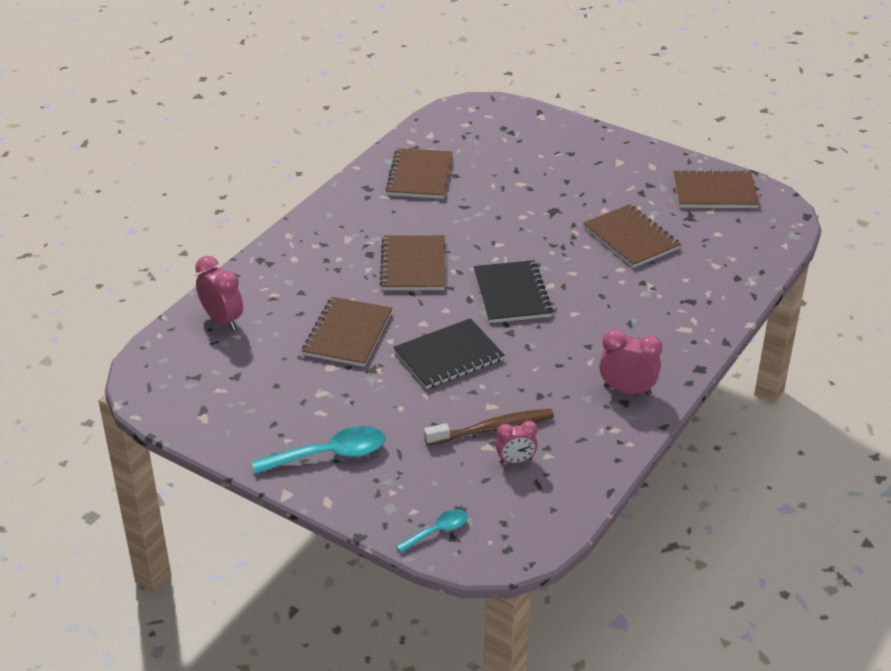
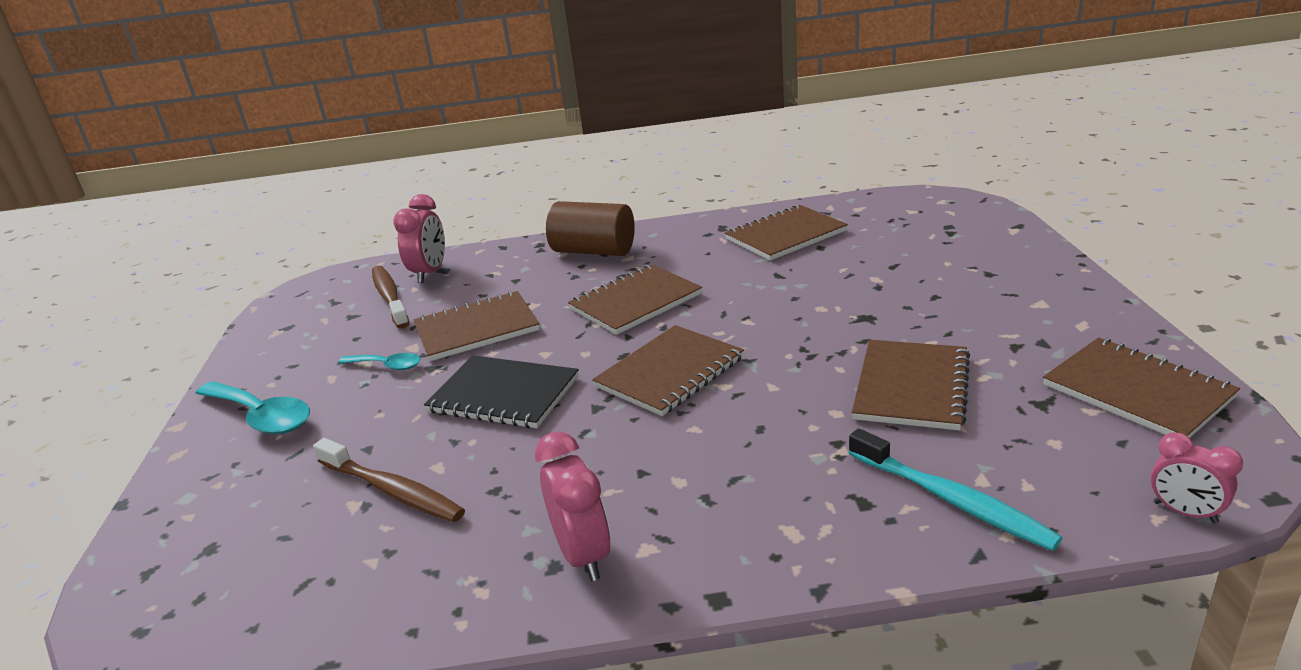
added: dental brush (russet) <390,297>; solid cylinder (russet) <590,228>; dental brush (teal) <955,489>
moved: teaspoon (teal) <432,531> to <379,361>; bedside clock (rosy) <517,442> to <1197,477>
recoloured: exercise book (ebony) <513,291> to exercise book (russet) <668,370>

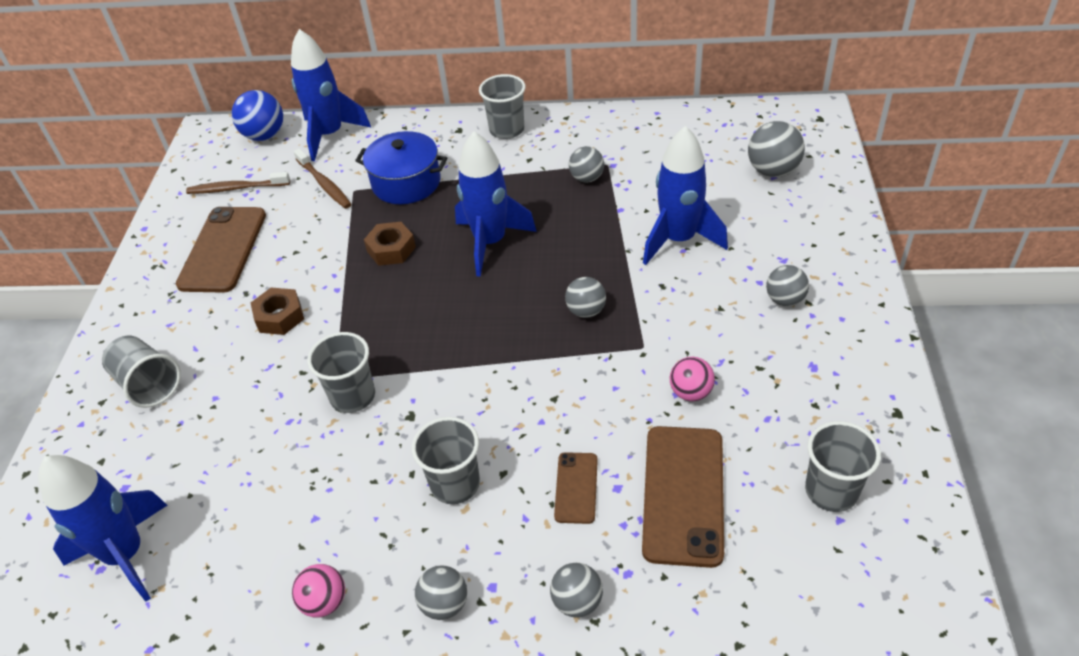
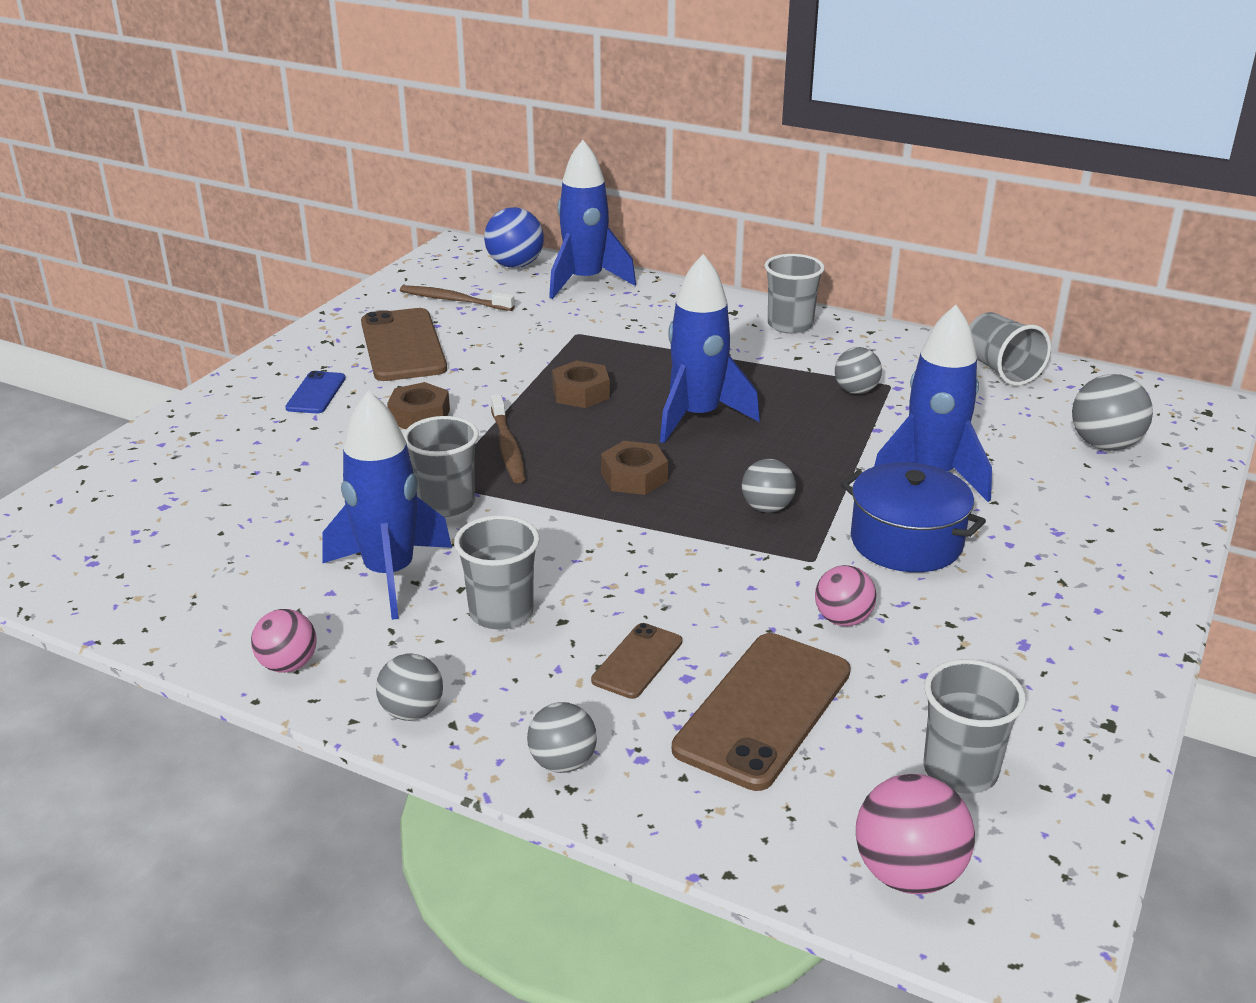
removed: play ball (gray) <787,285>
added: phone (blue) <315,392>; nut (russet) <634,468>; play ball (rosy) <915,834>
moved: rocket (blue) <103,528> to <387,505>; tumbler (gray) <141,372> to <1010,349>; dental brush (russet) <323,178> to <508,438>; cooking pot (blue) <401,167> to <913,517>
turned: phone (russet) <221,250> = <404,344> 45 degrees counterclockwise

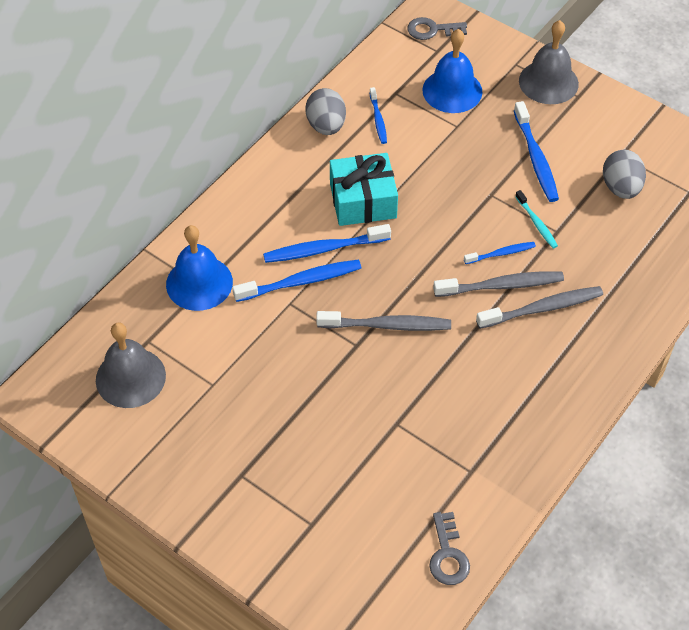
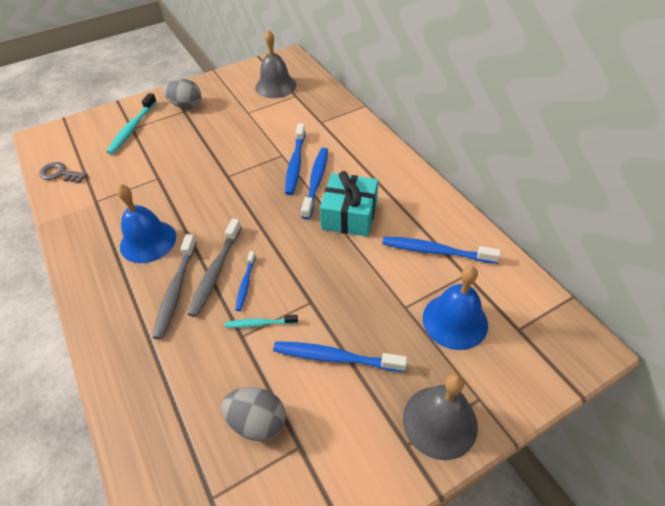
removed: dental brush (gray) <383,321>; latchkey (gray) <437,28>
added: dental brush (teal) <131,124>
moved: school bell (blue) <199,268> to <146,223>; toy egg (gray) <325,111> to <182,94>
resized: dental brush (blue) <378,115> = <441,250> x1.73

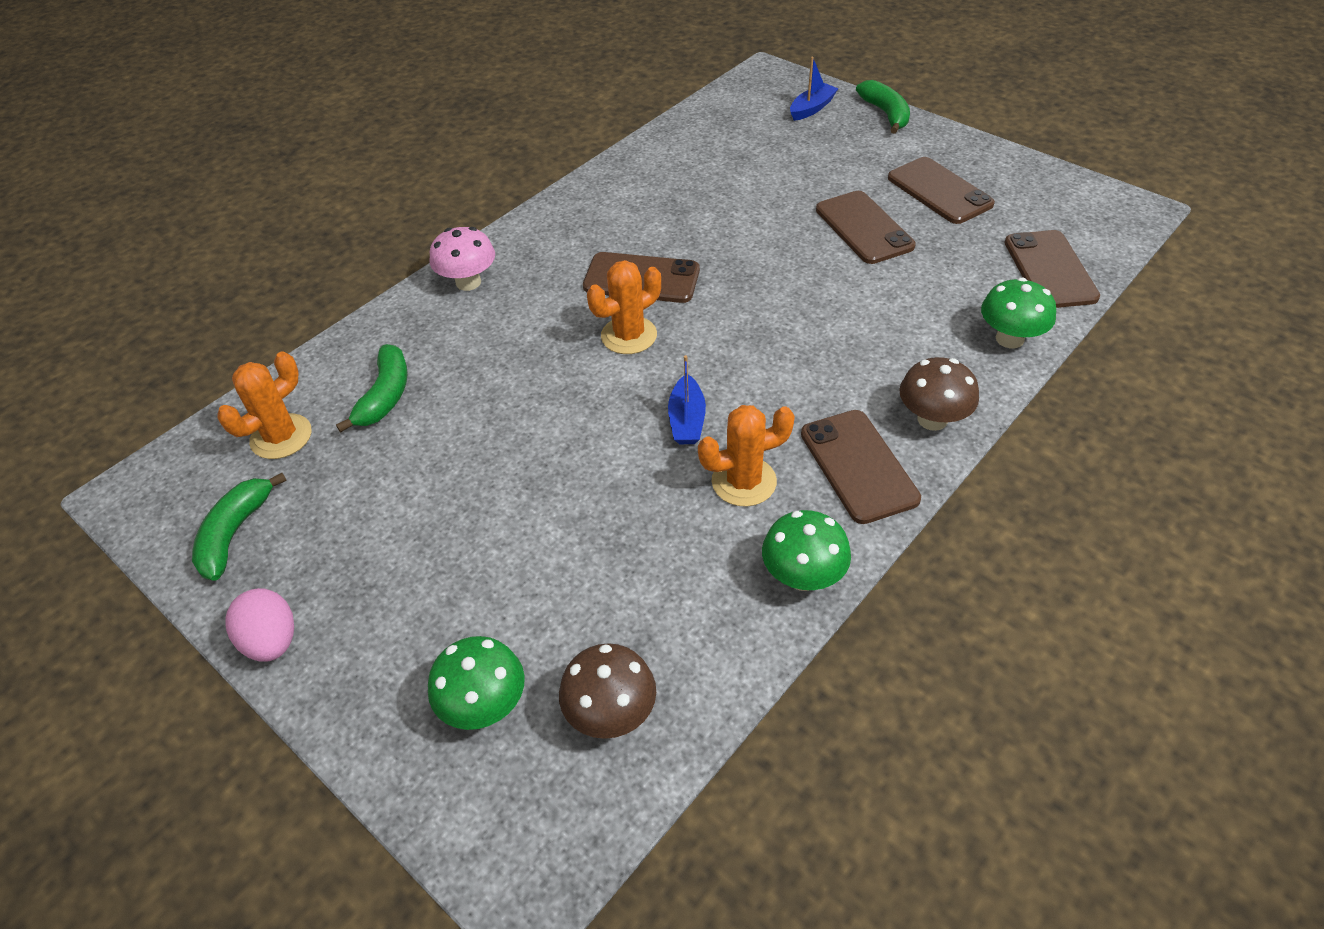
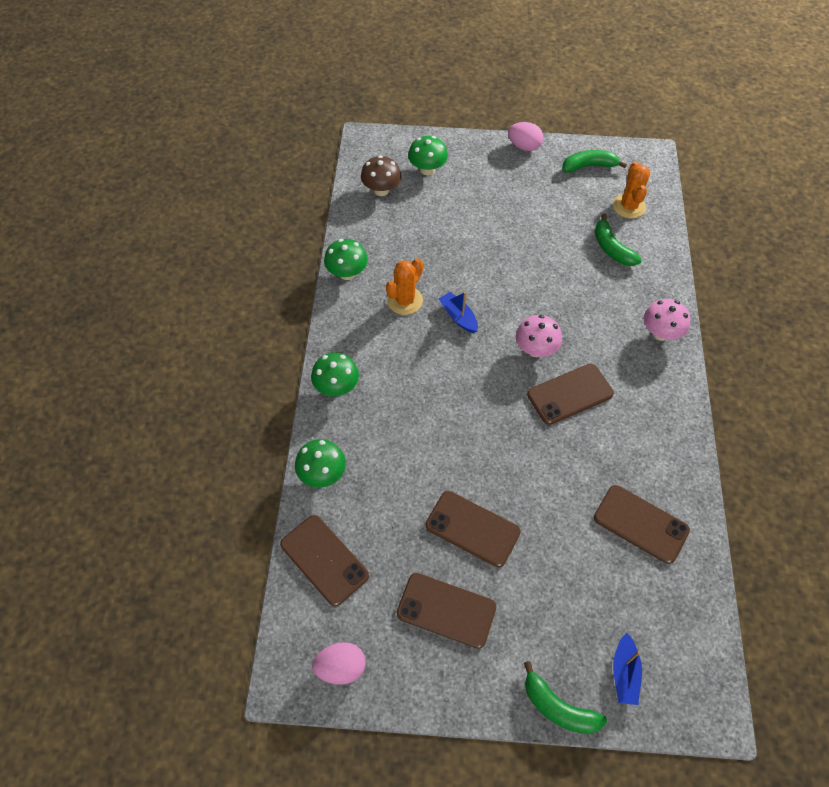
added: toy egg (rosy) <339,663>
moved: phone (russet) <861,467> to <642,524>
replaced: saguaro cactus (bright orange) <624,307> to toadstool (rosy) <539,336>
recoloured: toadstool (russet) <939,394> to toadstool (leaf-green) <335,374>
turned: banana fruit (leaf-green) <239,527> = <594,161> 75 degrees counterclockwise

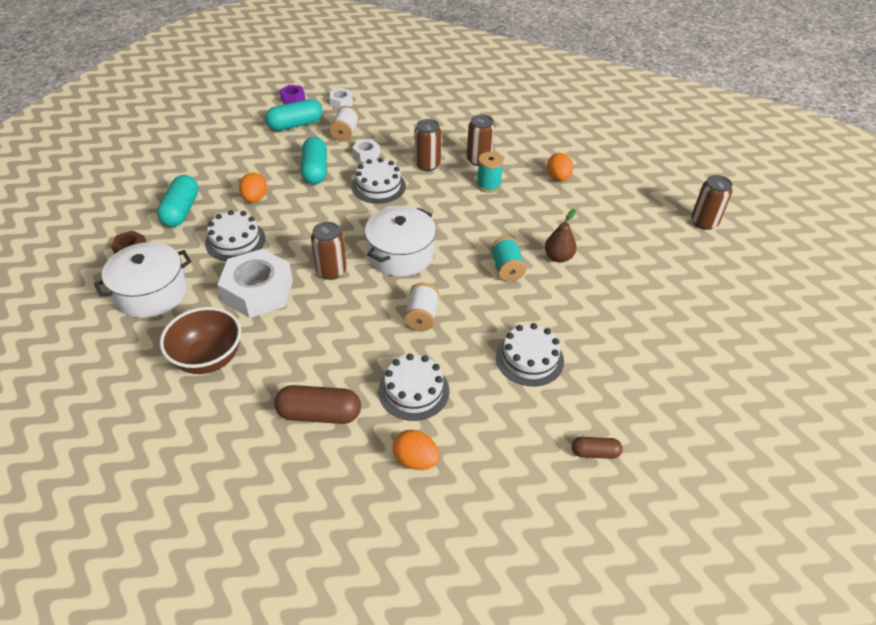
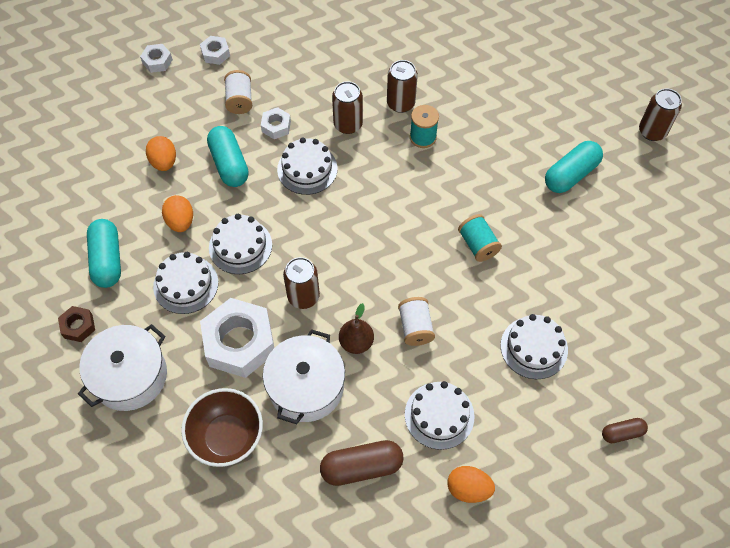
added: layer cake (pure white) <240,244>
moved: pill (teal) <293,115> to <574,167>; cooking pot (pure white) <400,241> to <304,376>; toy pear (russet) <561,236> to <356,328>; toy egg (bright orange) <560,167> to <161,153>
recoloured: nut (purple) <292,94> to nut (pure white) <156,58>

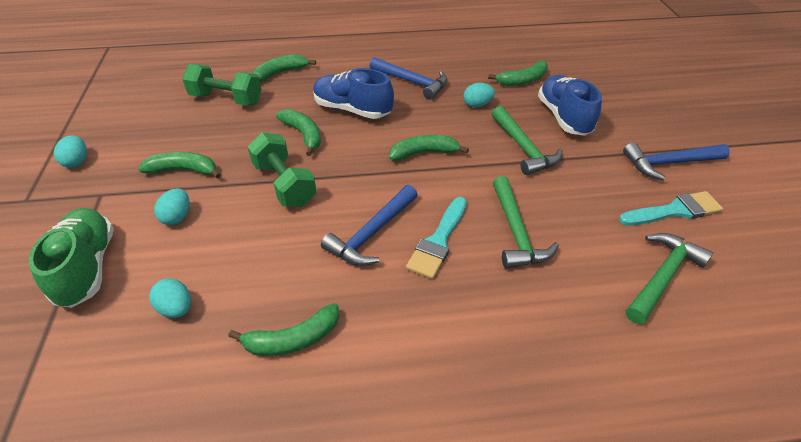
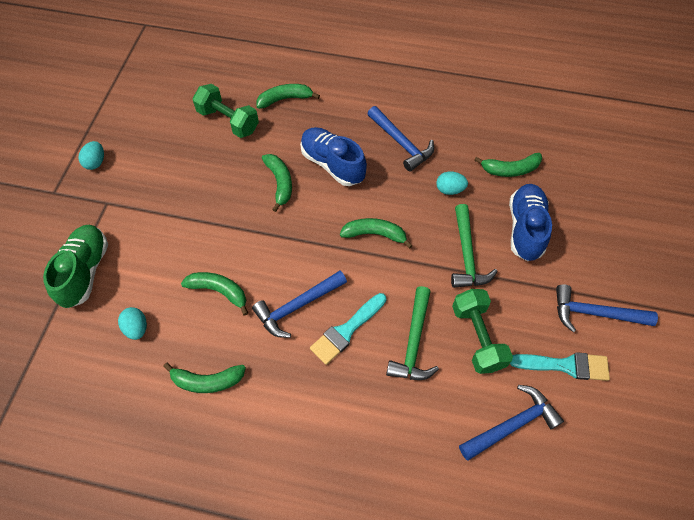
removed: toy egg (teal) <172,206>
moved: banana fruit (leaf-green) <179,165> to <214,294>; free weight (leaf-green) <282,169> to <482,331>
recoloured: hammer (leaf-green) <669,278> to hammer (blue) <511,422>

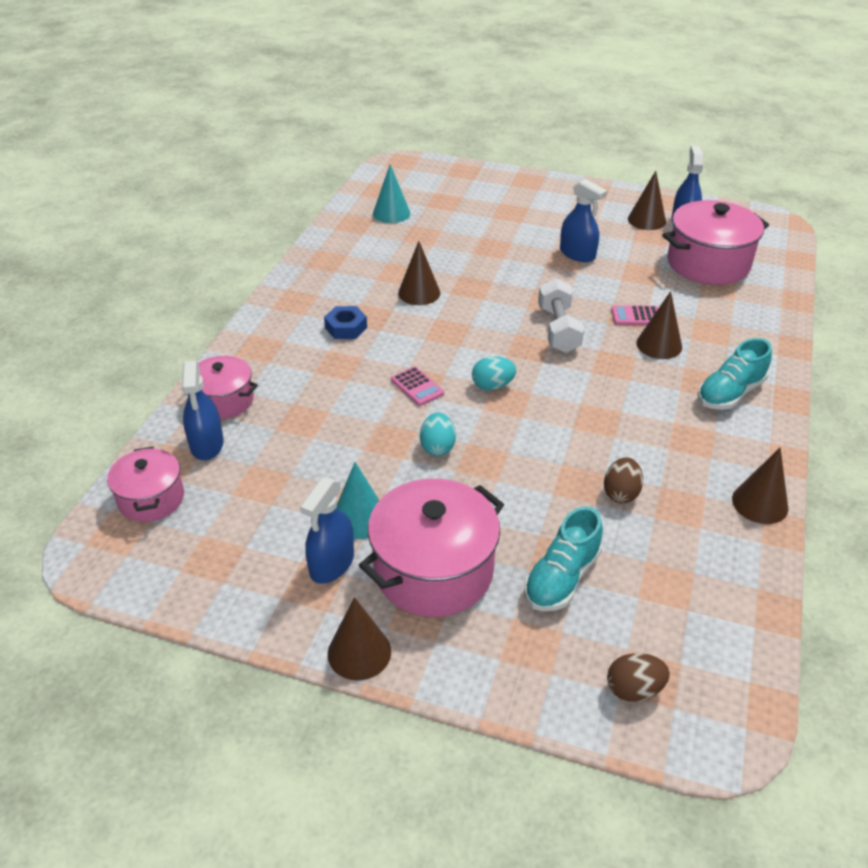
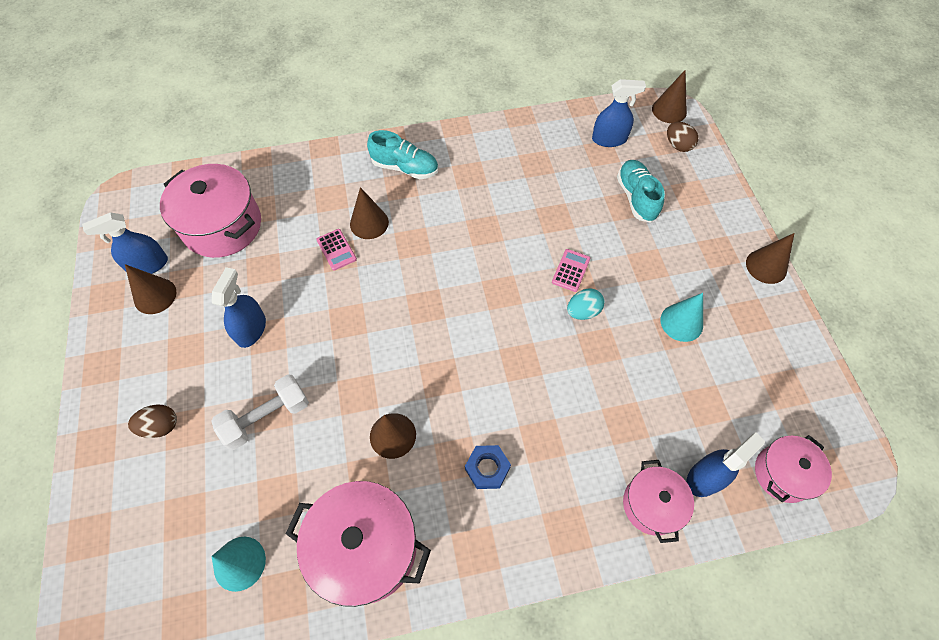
removed: toy egg (teal) <494,373>
moved: sprayer (blue) <327,530> to <619,113>; cooking pot (rosy) <431,547> to <358,544>; calculator (rosy) <417,386> to <571,270>; free weight (pure white) <561,315> to <260,412>; toy egg (russet) <623,480> to <152,421>; cone (russet) <760,485> to <669,96>
turned: shoe (teal) <563,558> = <641,191> 105 degrees counterclockwise

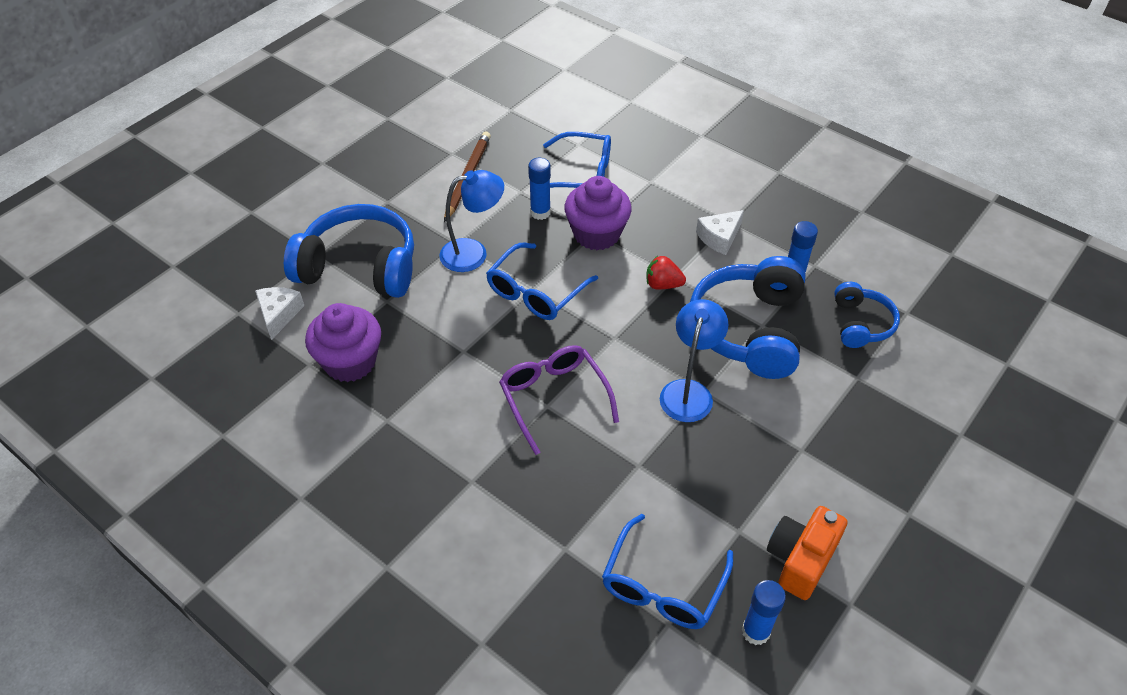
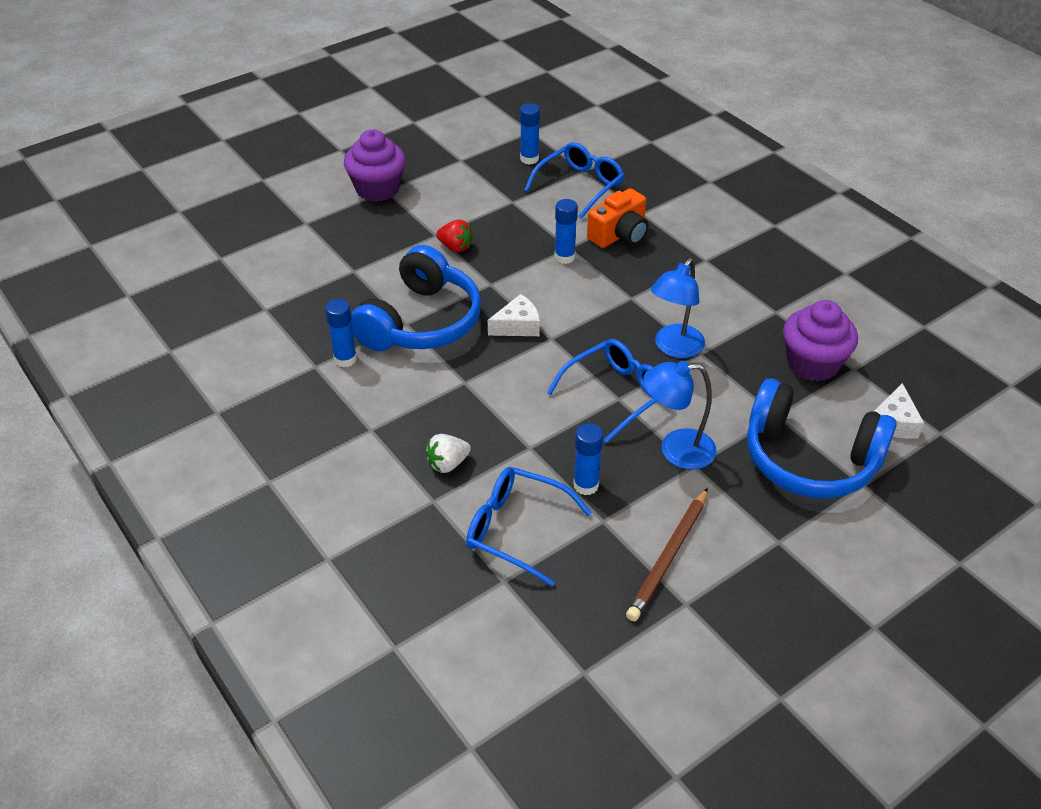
removed: spectacles (purple) <559,400>; over-ear headphones (blue) <867,315>
added: berry (pure white) <448,453>; glue (blue) <566,231>
moved: muffin (purple) <598,213> to <375,166>; berry (red) <666,273> to <454,236>; lamp (blue) <694,360> to <678,308>; piece of cheese (pure white) <720,232> to <514,315>; compact camera (bright orange) <807,553> to <618,218>

